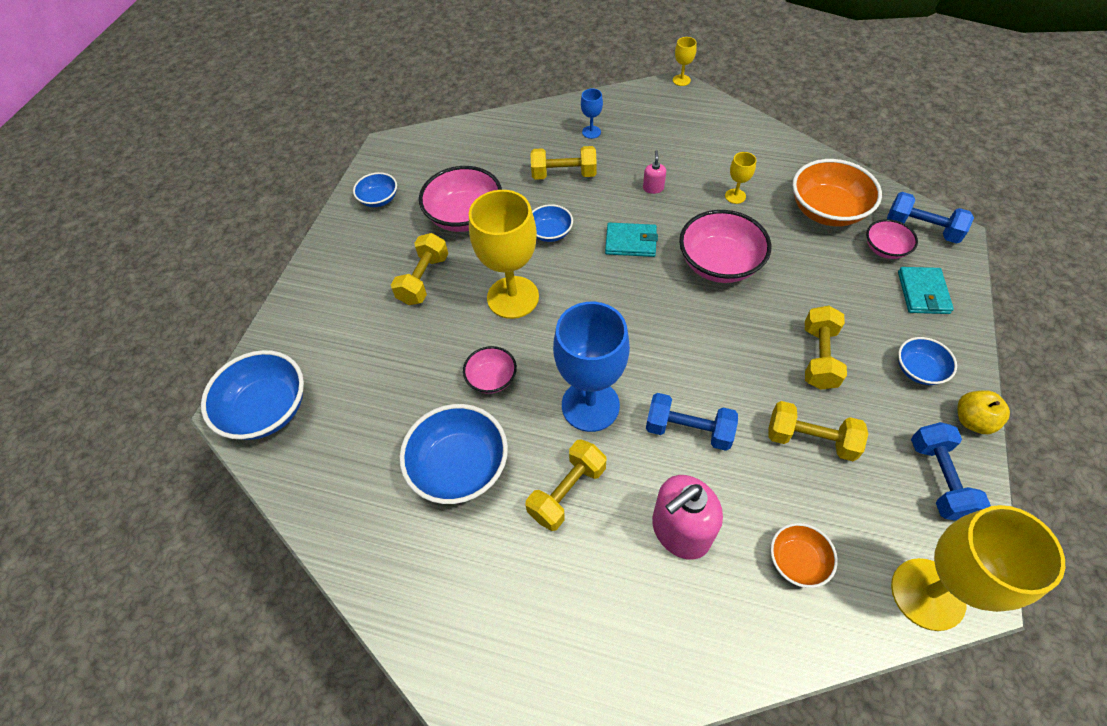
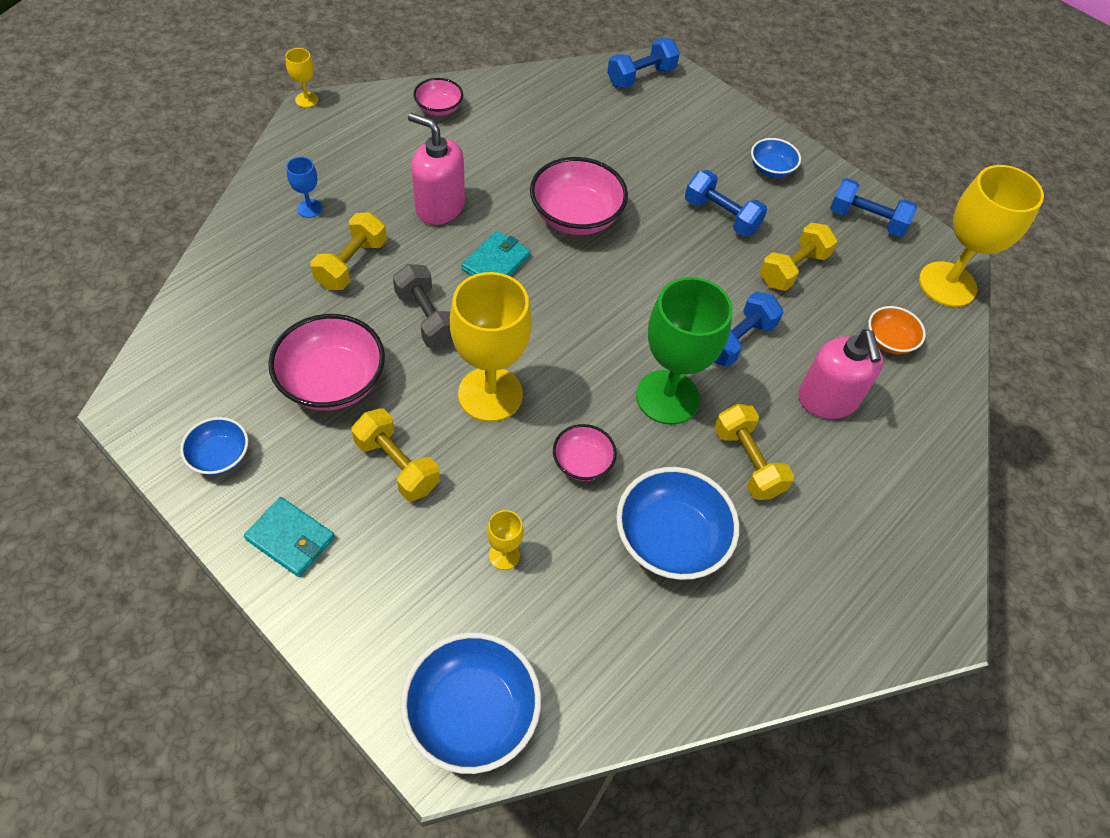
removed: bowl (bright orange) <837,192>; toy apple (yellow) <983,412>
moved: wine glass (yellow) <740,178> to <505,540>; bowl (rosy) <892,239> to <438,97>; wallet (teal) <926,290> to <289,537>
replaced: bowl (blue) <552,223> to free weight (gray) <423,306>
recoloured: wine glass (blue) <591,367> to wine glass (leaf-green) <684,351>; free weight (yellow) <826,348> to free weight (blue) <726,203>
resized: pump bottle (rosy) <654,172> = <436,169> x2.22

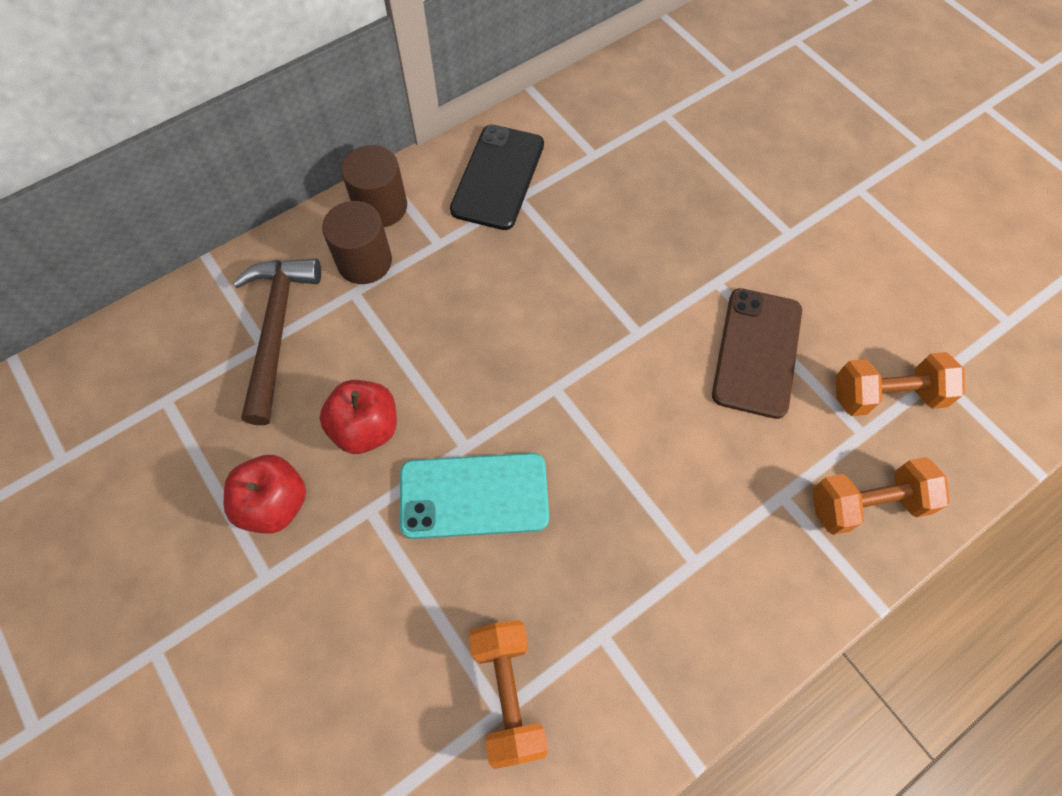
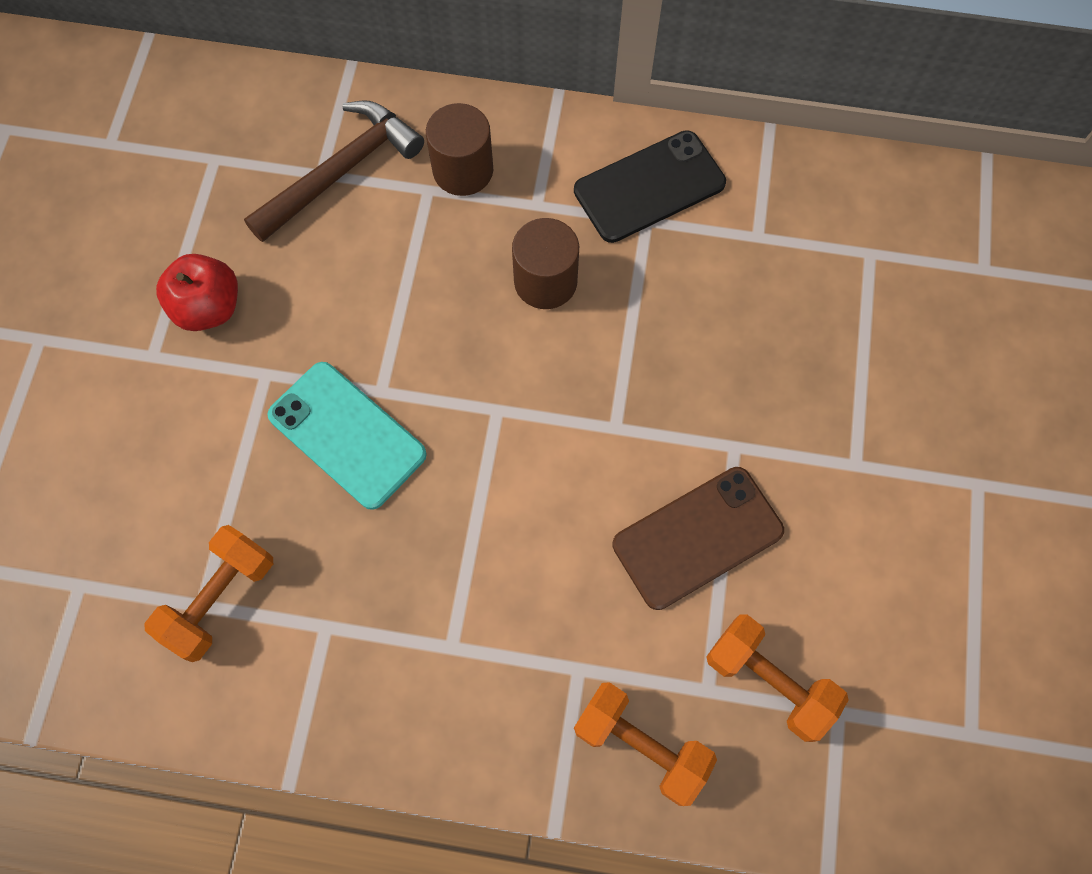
removed: toy apple (red) <358,417>
moved: solid cylinder (russet) <374,186> to <545,263>

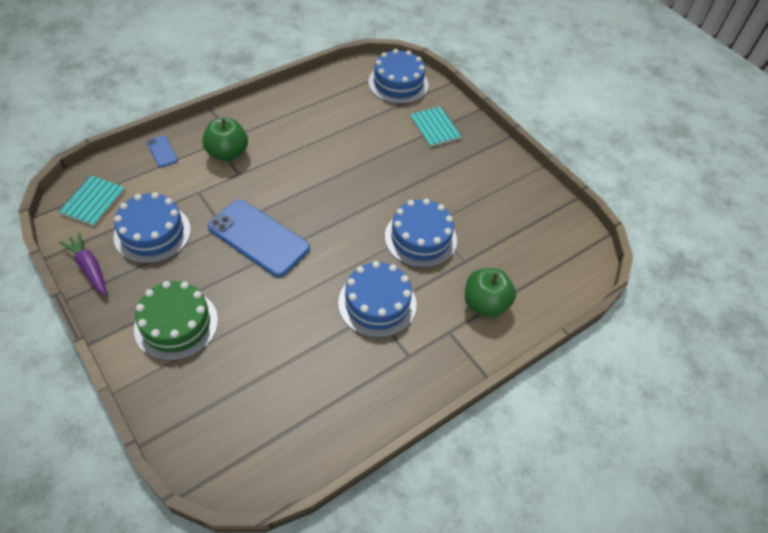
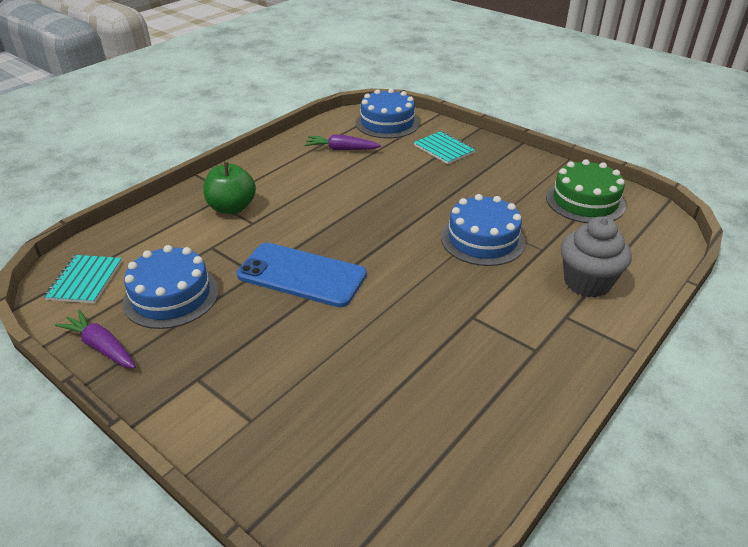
removed: phone (blue) <162,151>; layer cake (blue) <377,299>
added: carrot (purple) <342,142>
moved: layer cake (leaf-green) <176,321> to <586,191>
replaced: toy apple (leaf-green) <490,293> to muffin (gray) <596,257>

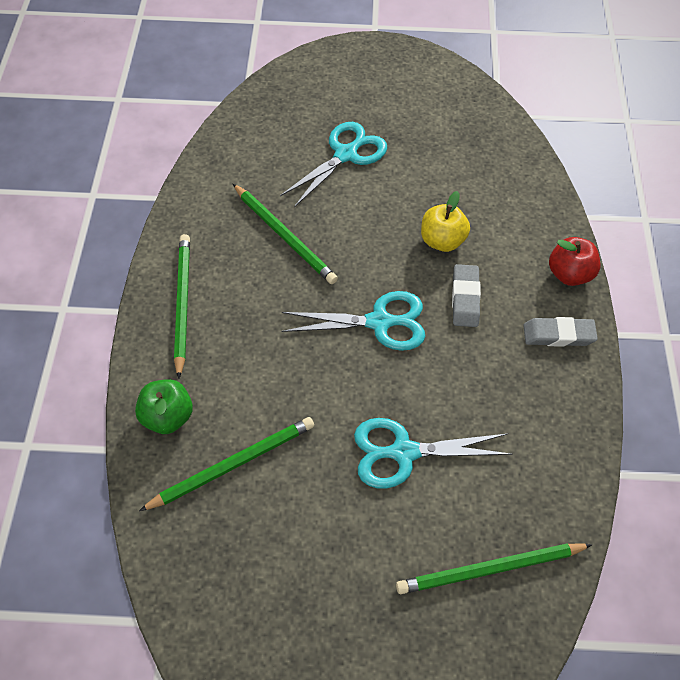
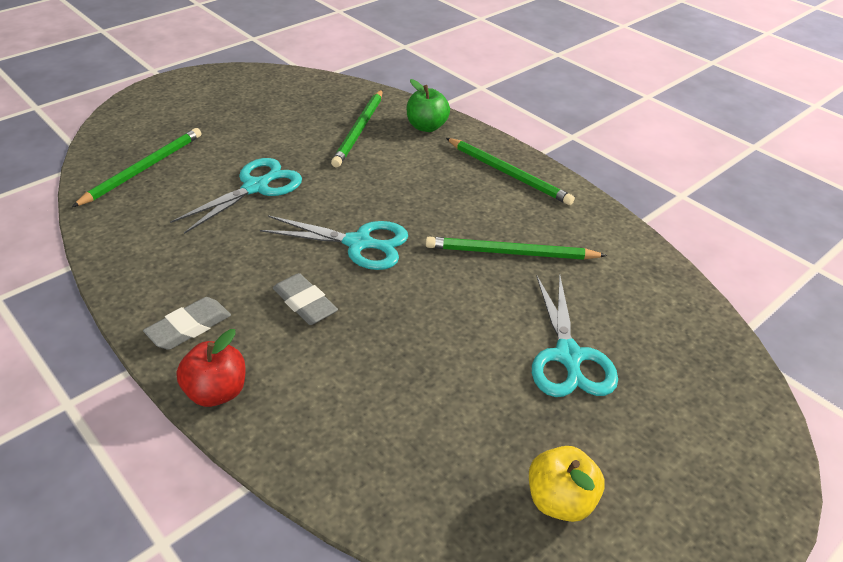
moved: toy apple (yellow) <445,221> to <567,484>
turned: scissors (teal) <353,321> = <334,242> 120 degrees counterclockwise

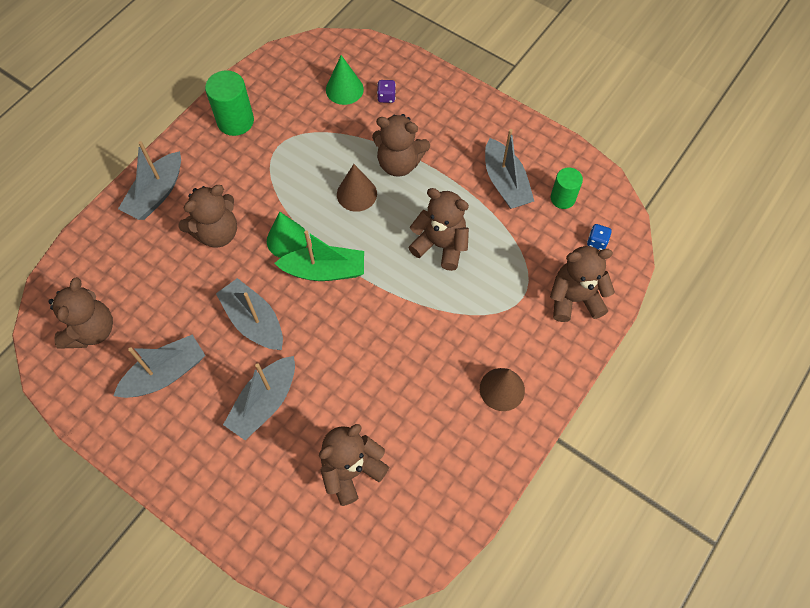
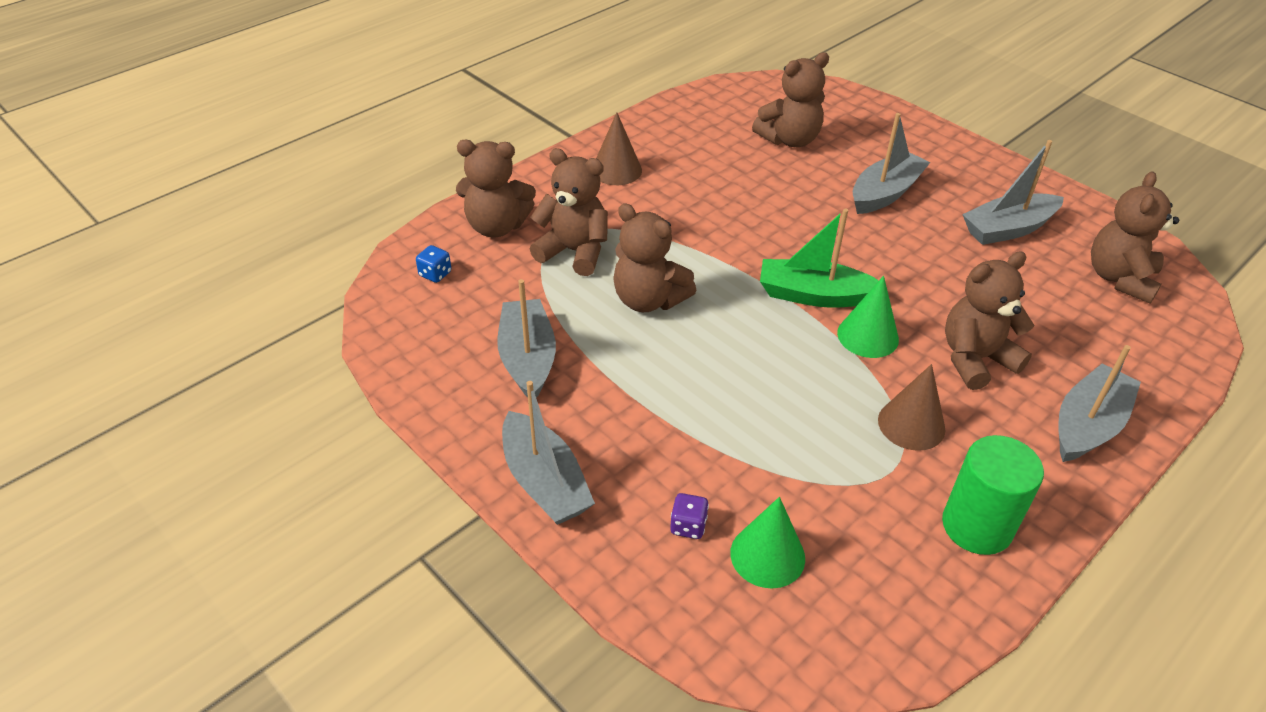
removed: solid cylinder (leaf-green) <567,188>
moved: toy boat (gray) <249,314> to <548,453>; cone (russet) <357,188> to <911,407>; teddy (russet) <401,145> to <569,212>

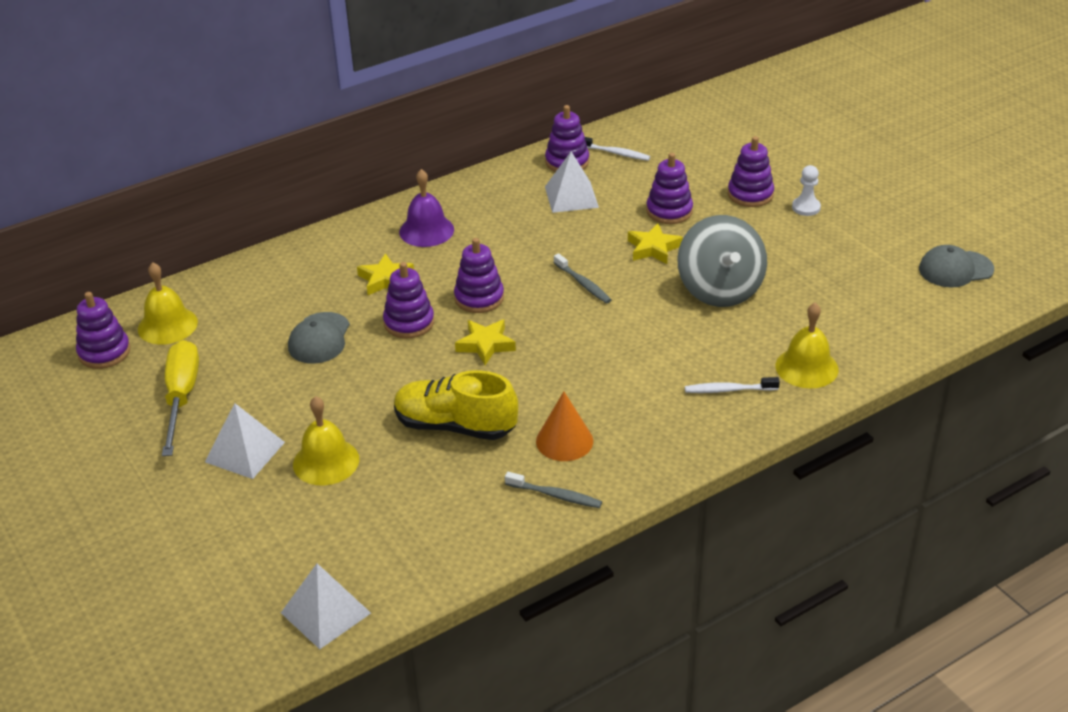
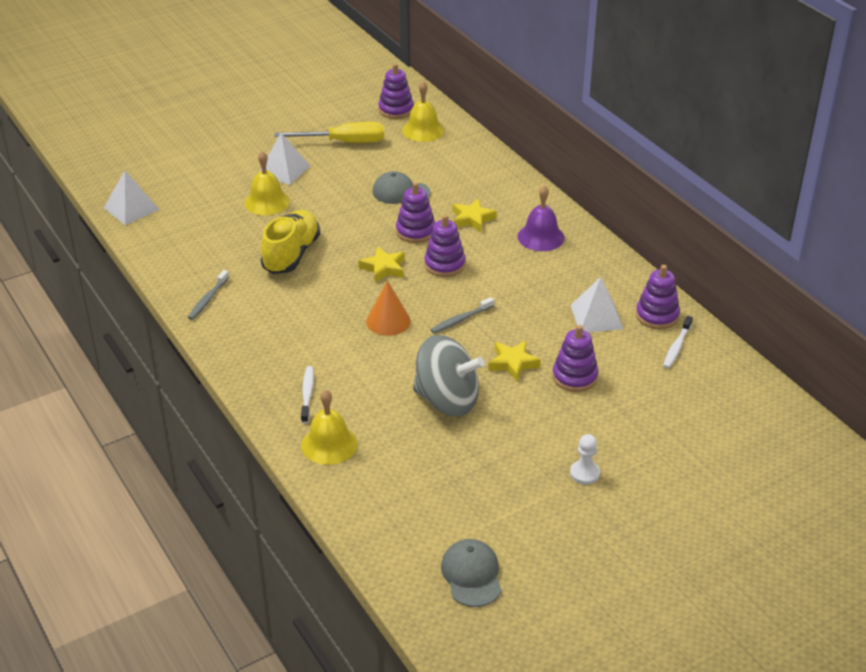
removed: stacking rings (purple) <751,171>
moved: cone (bright orange) <564,426> to <388,308>
turned: toy top (gray) <722,261> = <449,376> 150 degrees counterclockwise

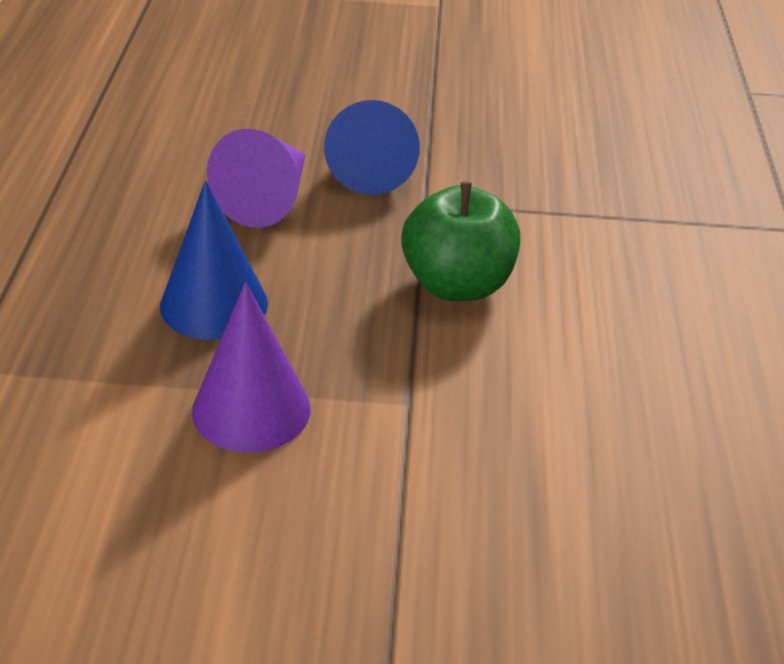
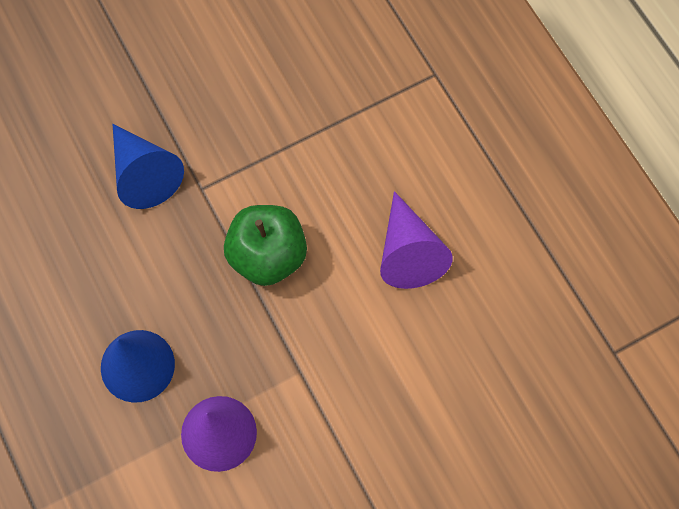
moved: cone (purple) <256,178> to <416,240>

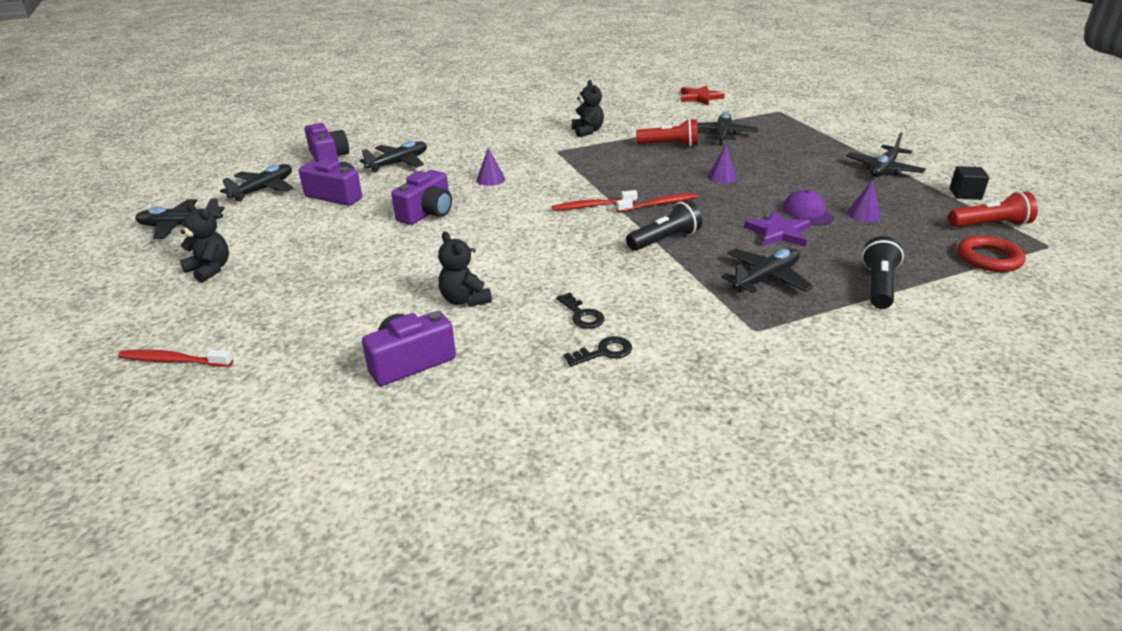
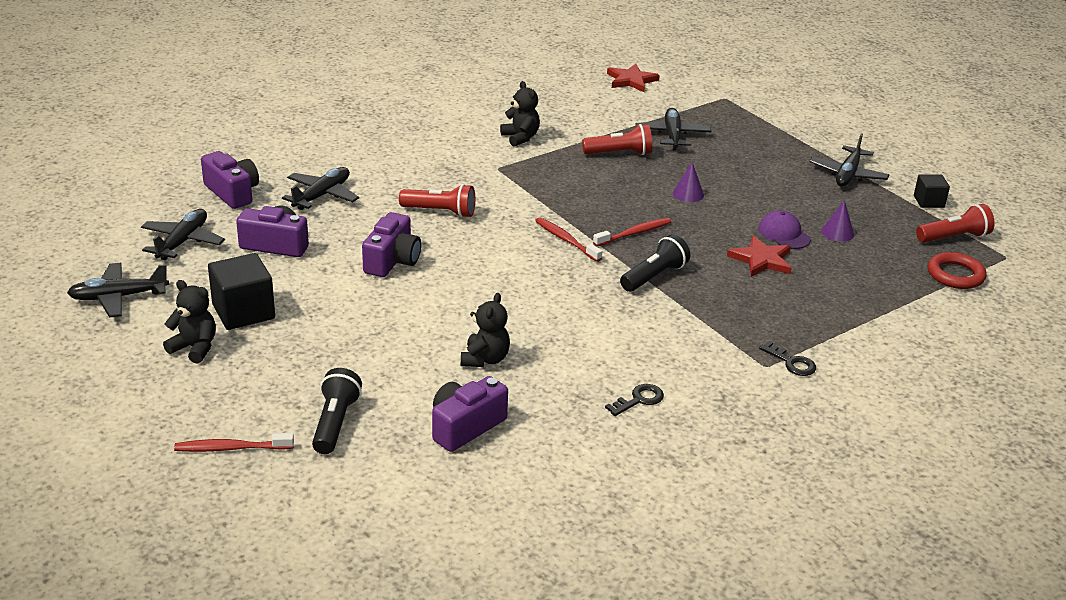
removed: aeroplane (ebony) <767,270>
added: block (ebony) <241,291>
moved: latchkey (ebony) <580,310> to <787,358>; flashlight (ebony) <883,272> to <337,411>
replaced: cone (purple) <490,167> to flashlight (red) <437,201>
recoloured: five-pointed star (purple) <777,228> to five-pointed star (red) <759,256>
turned: teddy (ebony) <465,269> = <485,330> 120 degrees counterclockwise; dental brush (red) <595,200> = <568,239> 75 degrees clockwise

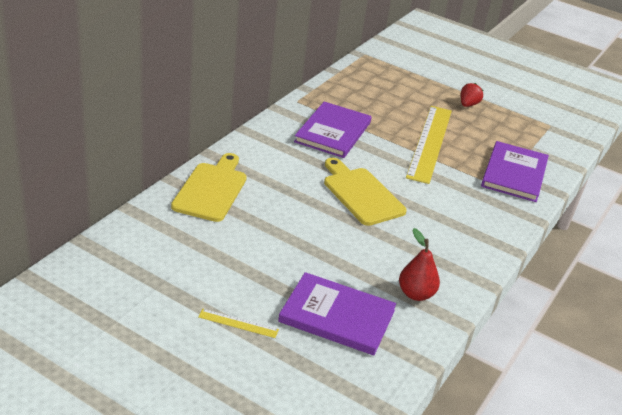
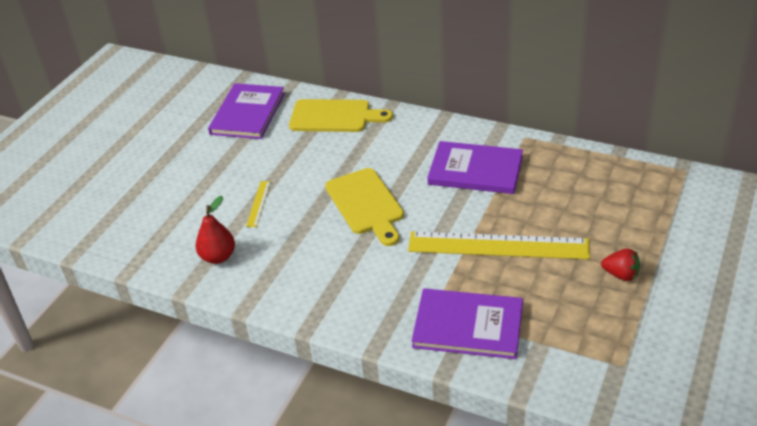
moved: straightedge (yellow) <238,323> to <258,204>; book (purple) <337,313> to <246,111>
turned: chopping board (yellow) <365,192> = <364,207> 105 degrees clockwise

